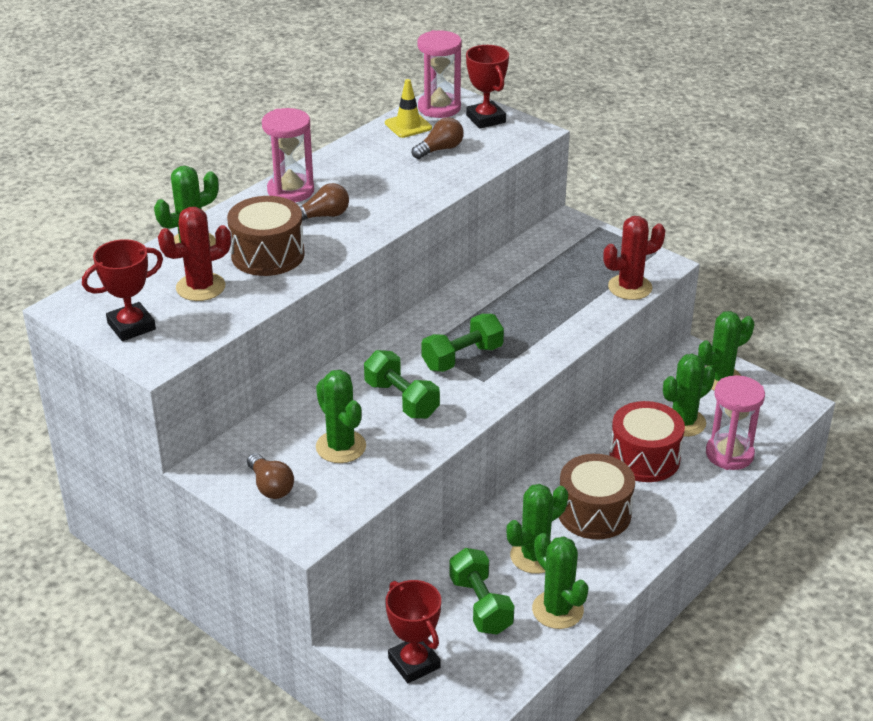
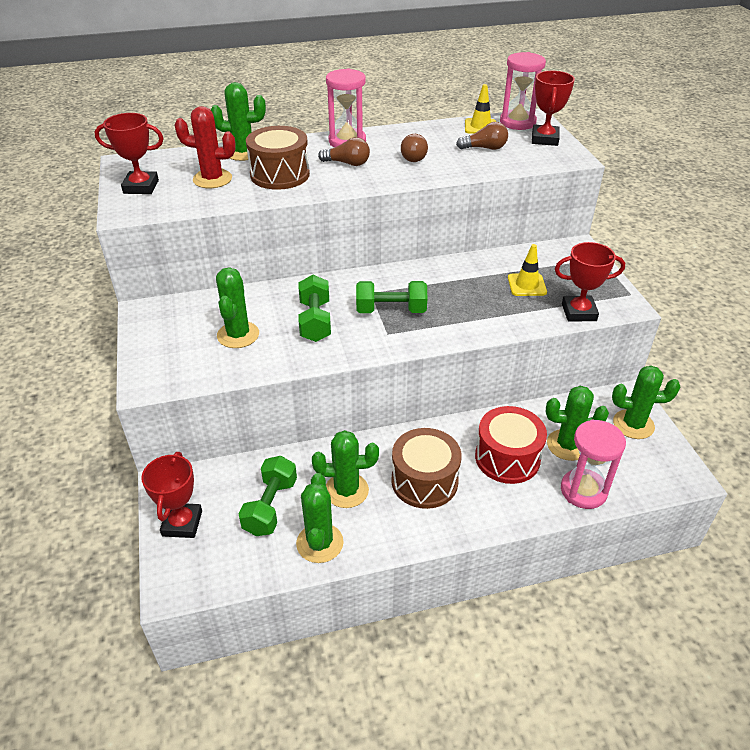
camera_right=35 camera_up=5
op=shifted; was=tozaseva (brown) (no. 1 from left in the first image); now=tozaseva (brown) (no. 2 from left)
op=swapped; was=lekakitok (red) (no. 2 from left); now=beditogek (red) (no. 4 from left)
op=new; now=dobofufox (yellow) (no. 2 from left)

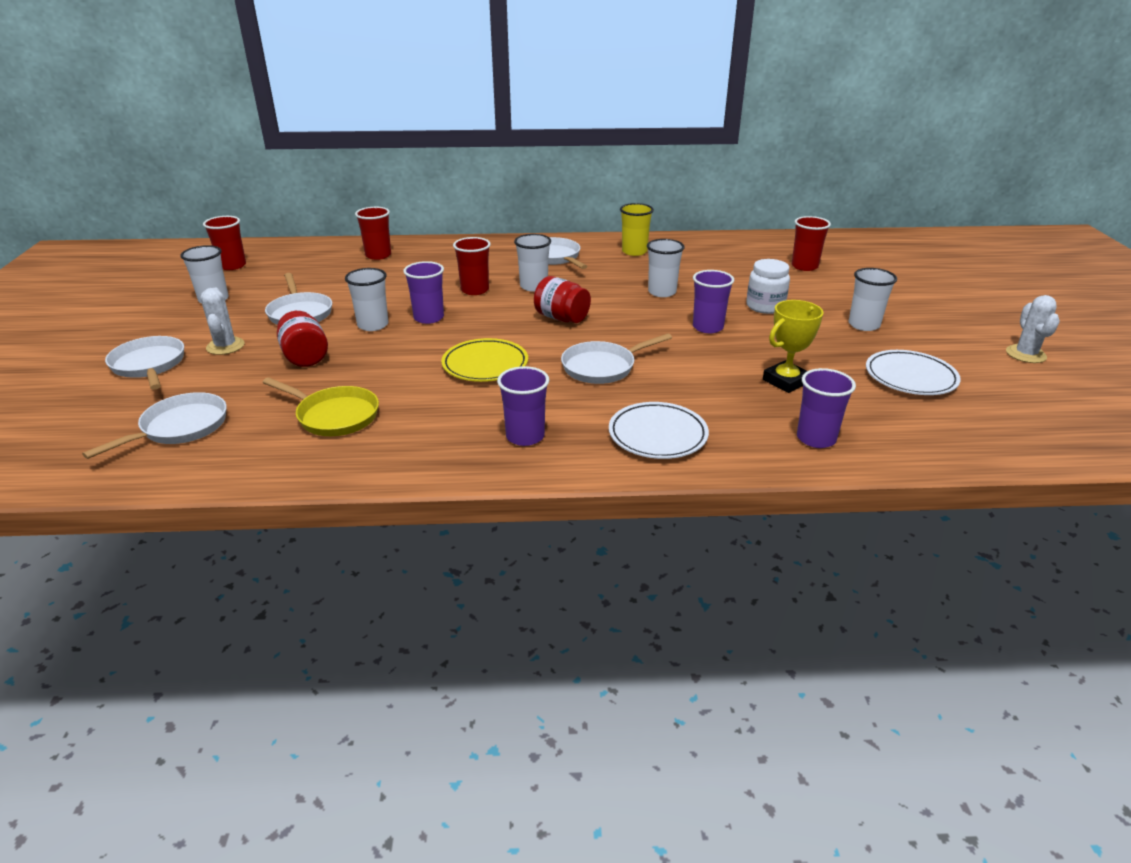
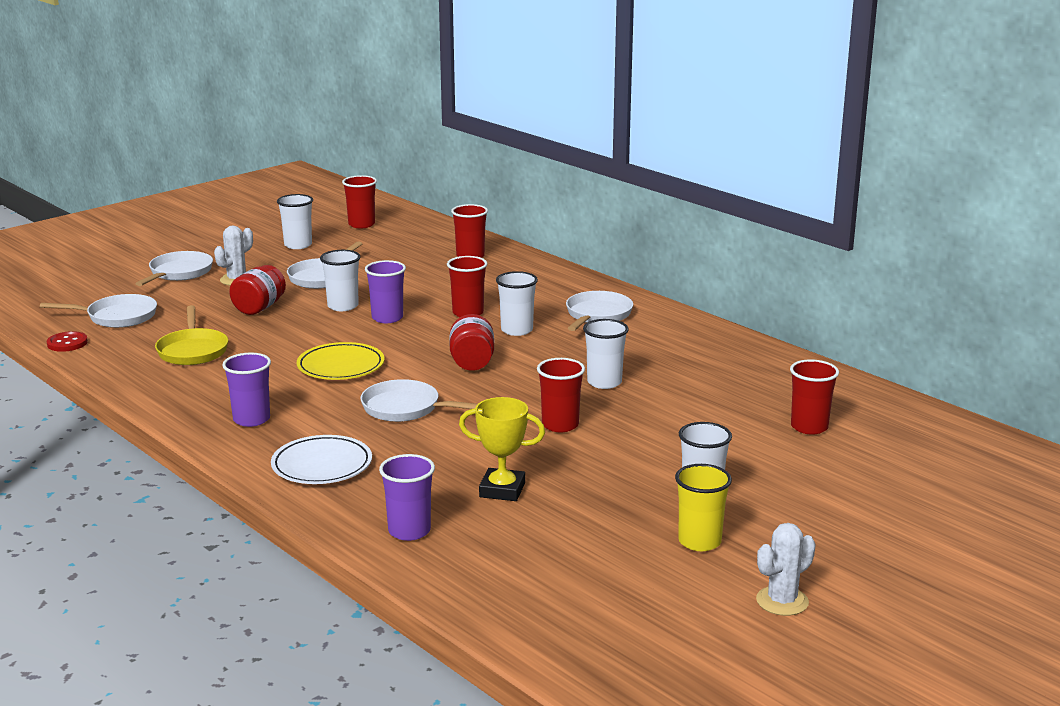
camera_right=50 camera_up=-10
op=shifted; was=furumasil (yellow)
op=repainted; was=furumasil (purple) (no. 3 from left); now=furumasil (red) (no. 4 from left)
op=gone; was=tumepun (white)
op=gone; was=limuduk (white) (no. 2 from left)
op=new; now=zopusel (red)

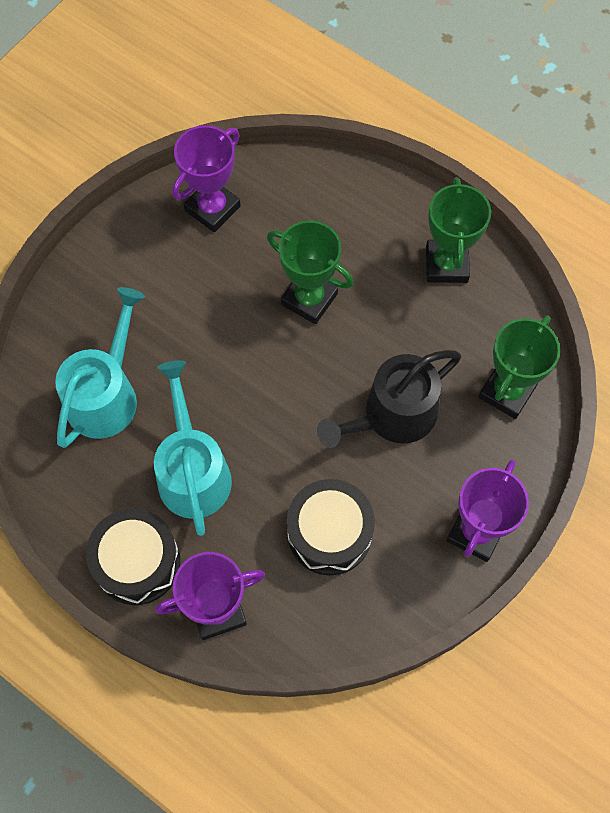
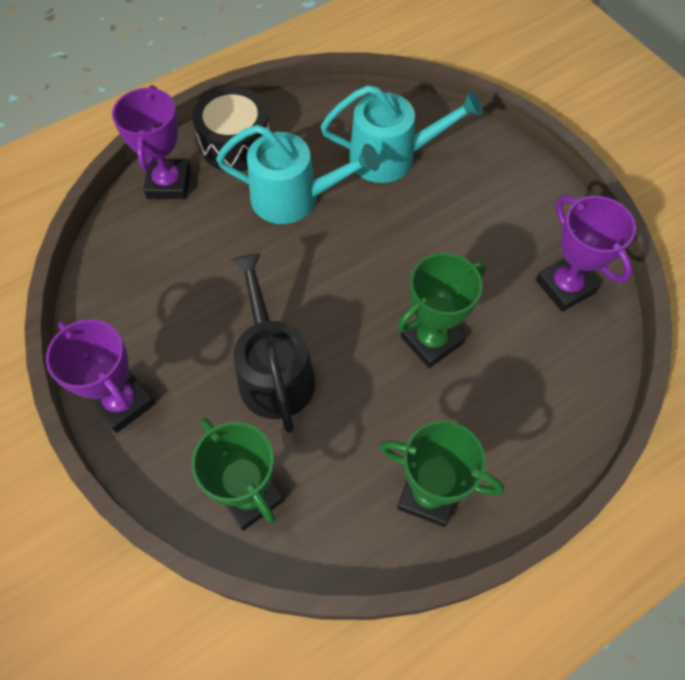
camera_right=110 camera_up=-5
op=rotated; was=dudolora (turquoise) (no. 1 from left in the first image); clockwise=-45
op=gone; was=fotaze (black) (no. 2 from left)

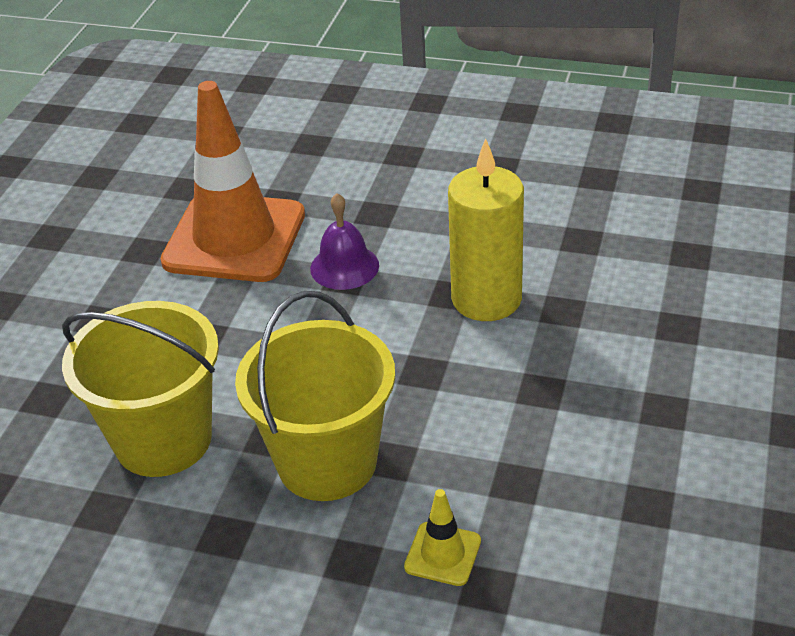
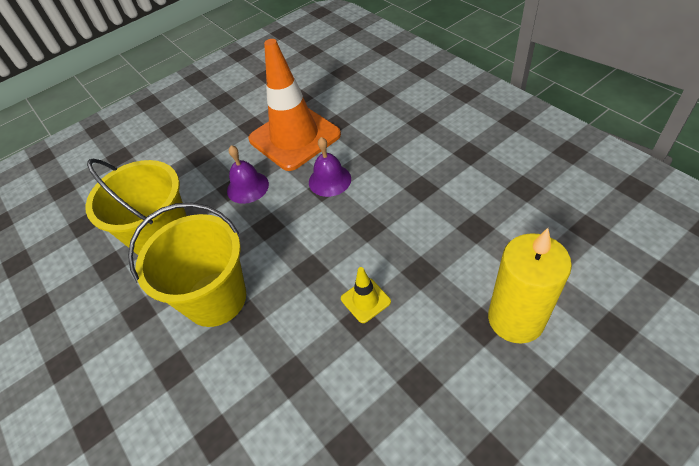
camera_right=40 camera_up=10
op=shifted; was=dobofufox (yellow)
op=shifted; was=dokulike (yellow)
op=new; now=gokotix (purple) (no. 1 from left)

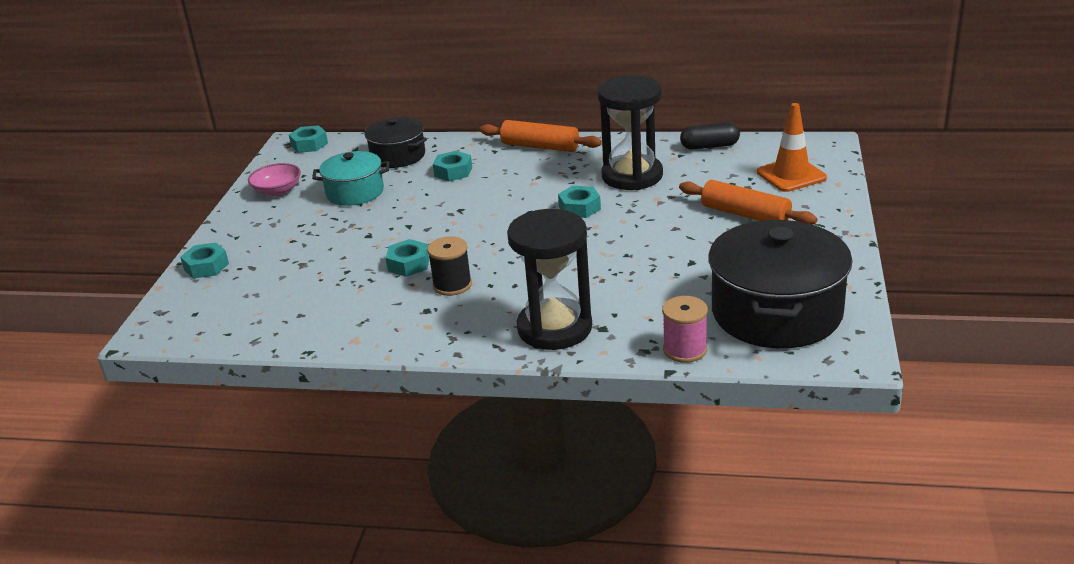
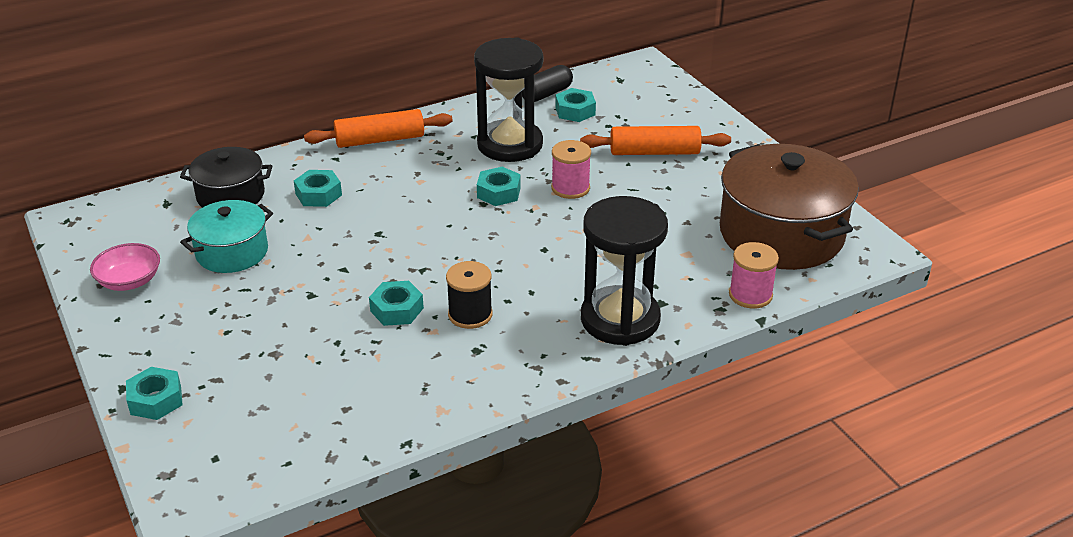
camera_right=-40 camera_up=5
op=shifted; was=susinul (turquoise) (no. 2 from left in the first image); now=susinul (turquoise) (no. 5 from left)
op=repainted; was=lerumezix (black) (no. 2 from left); now=lerumezix (brown)
op=gone; was=dobofufox (orange)
op=new; now=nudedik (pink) (no. 1 from left)

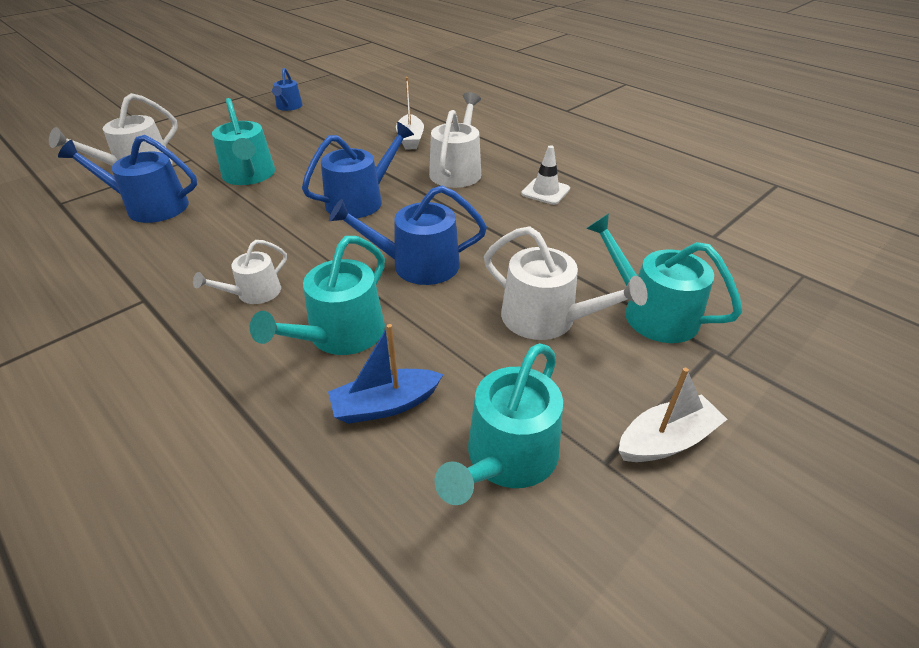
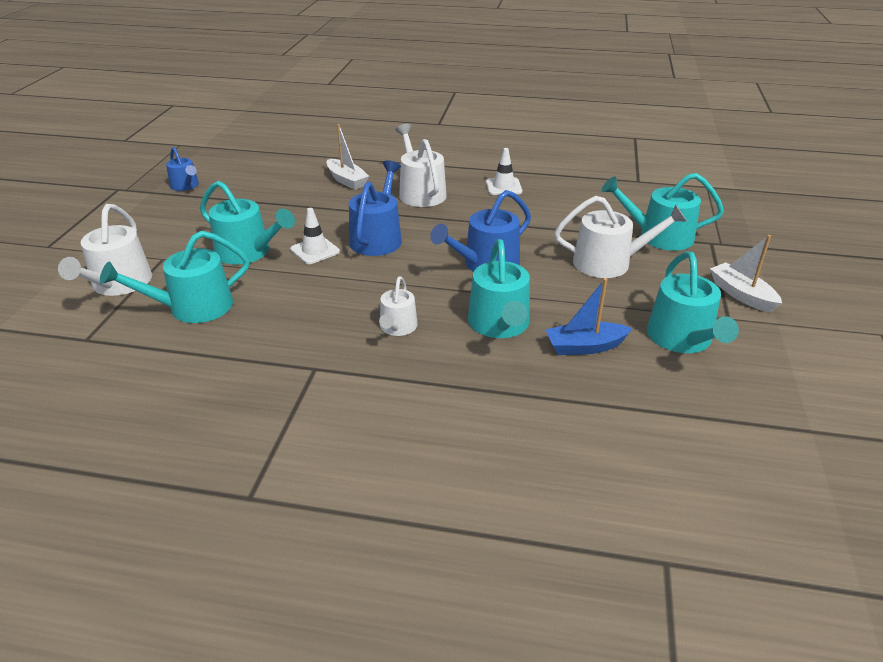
camera_right=-35 camera_up=-5
op=repainted; was=dudolora (blue) (no. 1 from left); now=dudolora (turquoise) (no. 1 from left)
op=rotated; was=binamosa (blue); clockwise=45
op=rotated; was=binamosa (white) (no. 2 from left); clockwise=-60
op=new; now=dobofufox (white) (no. 1 from left)

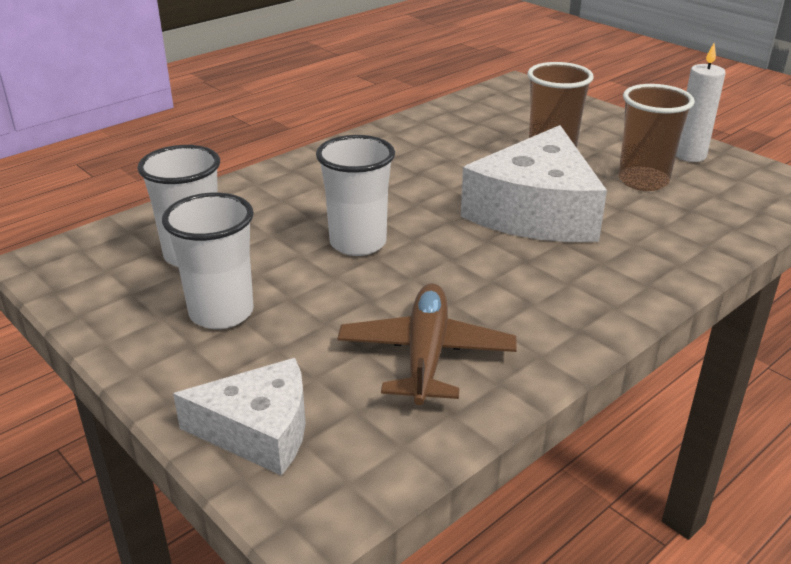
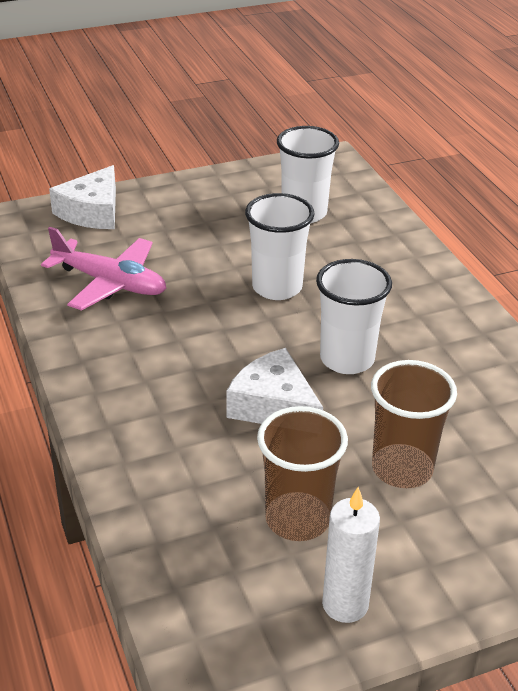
camera_right=110 camera_up=5
op=shifted; was=furumasil (white) (no. 2 from left in the first image); now=furumasil (white) (no. 3 from left)
op=repainted; was=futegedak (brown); now=futegedak (pink)
op=scaled; was=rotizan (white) (no. 2 from left); ratio=0.6

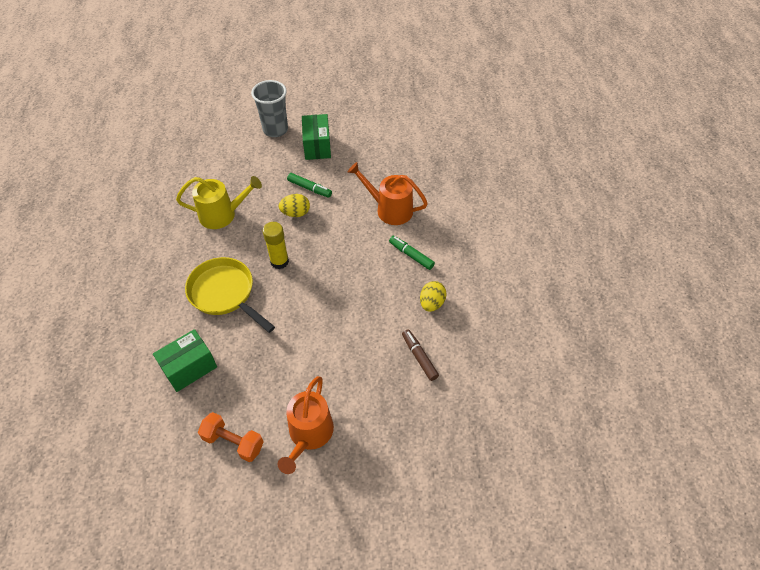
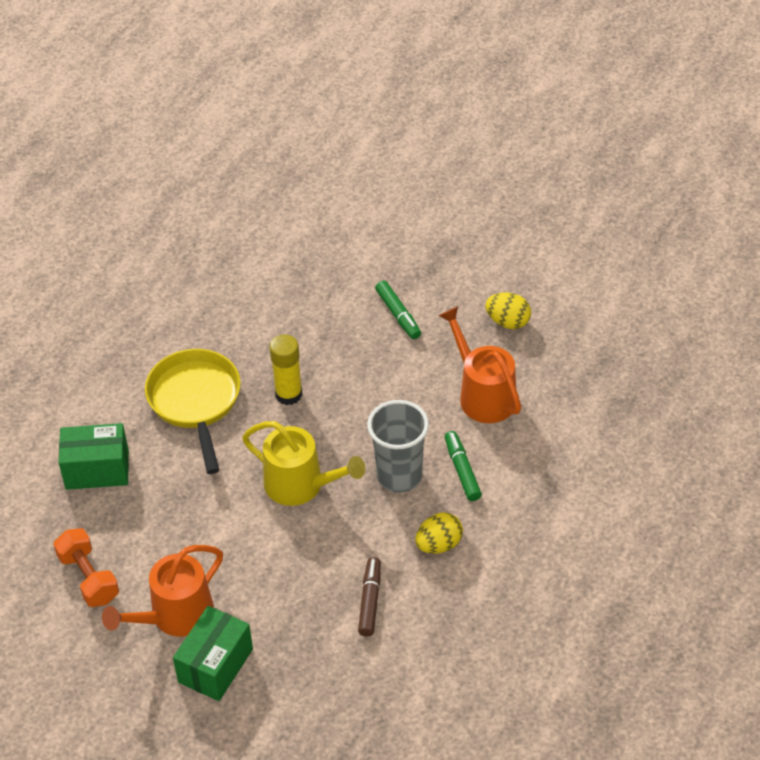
camera_right=35 camera_up=-5
op=shifted; was=dudolora (yellow)
op=shifted; was=furumasil (grey)
op=shifted; was=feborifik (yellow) (no. 1 from left in the first image); now=feborifik (yellow) (no. 2 from left)
op=shifted; was=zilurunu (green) (no. 2 from left)

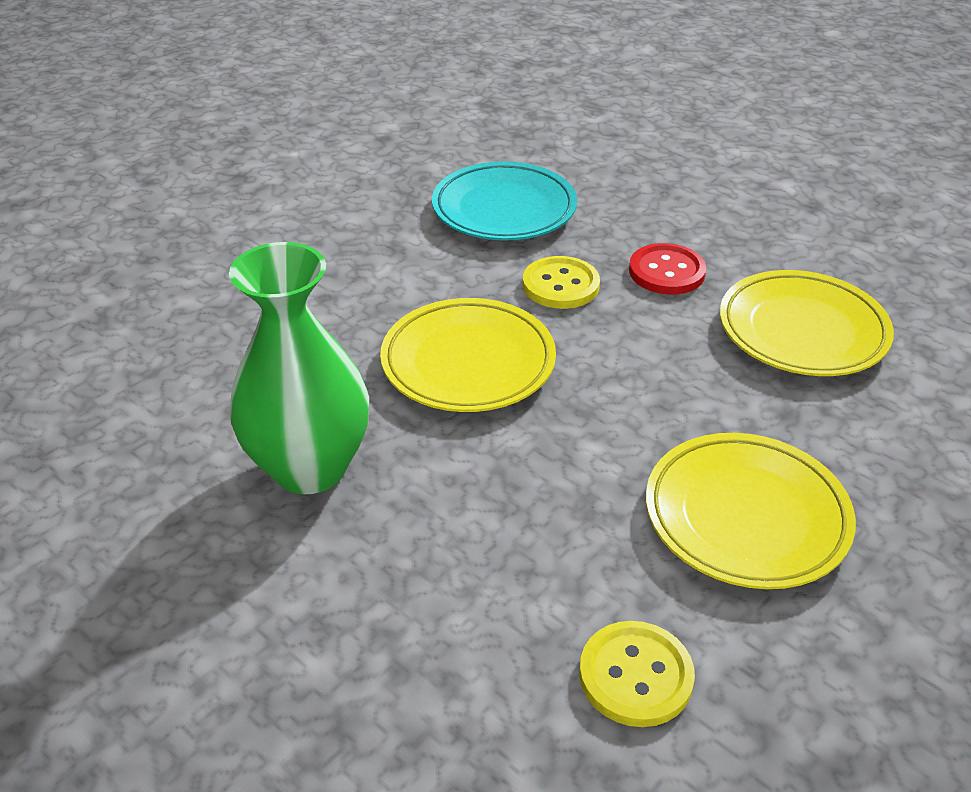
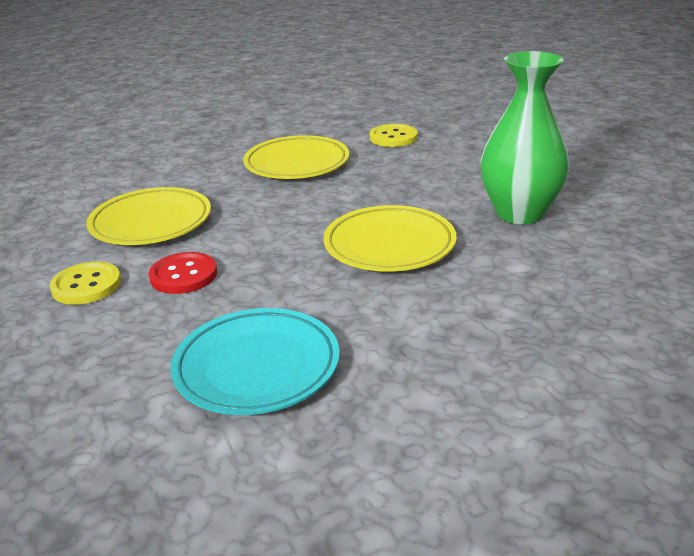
camera_right=-155 camera_up=-10
op=shifted; was=zopusel (yellow) (no. 1 from left)

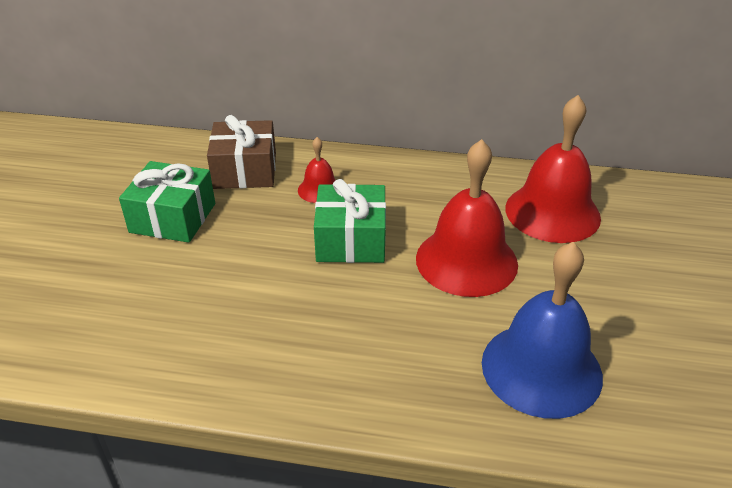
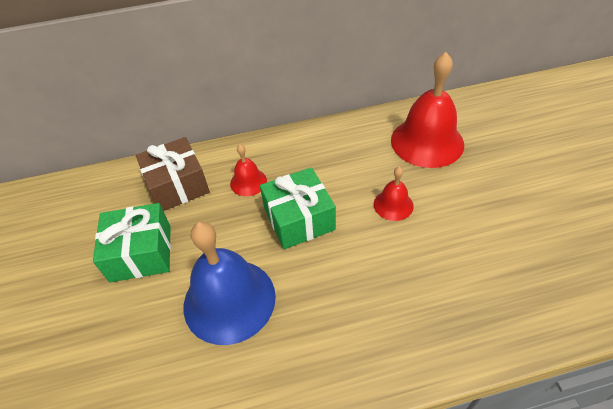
camera_right=-20 camera_up=10
op=scaled; was=gokotix (red) (no. 2 from left); ratio=0.49
op=shifted; was=gokotix (blue)

